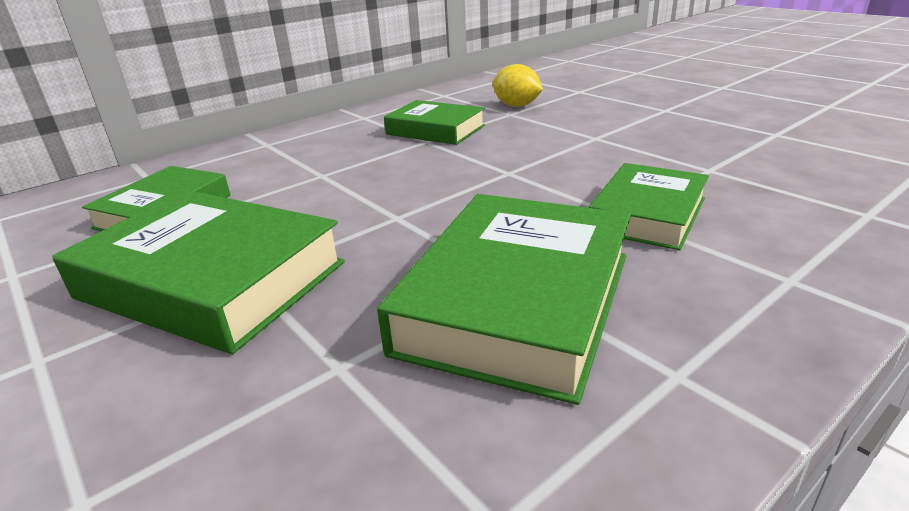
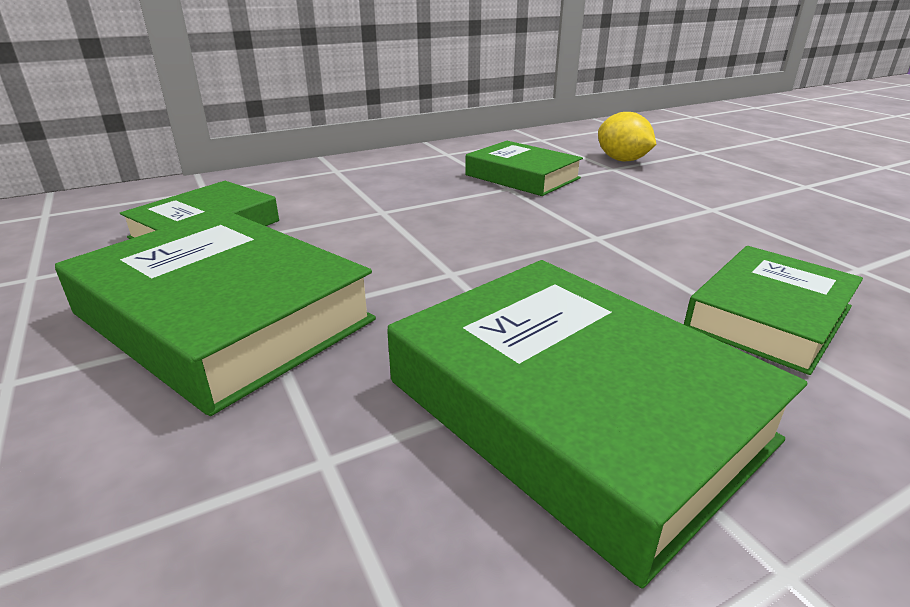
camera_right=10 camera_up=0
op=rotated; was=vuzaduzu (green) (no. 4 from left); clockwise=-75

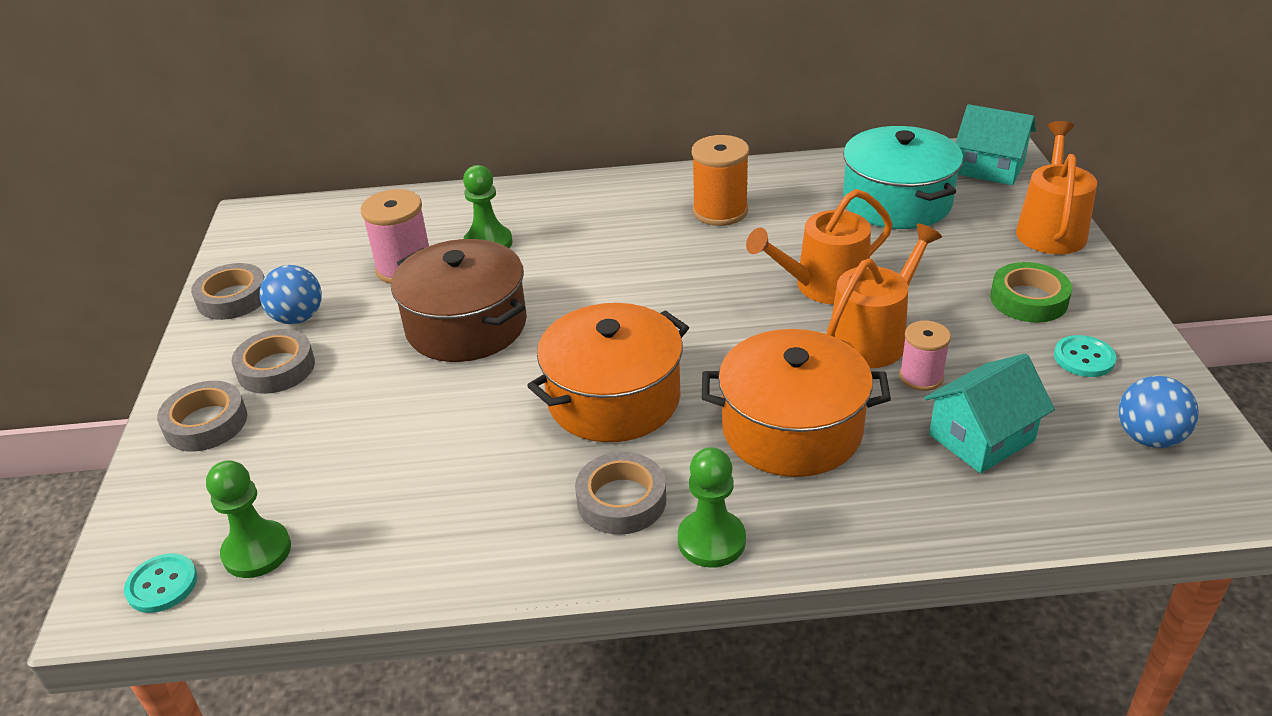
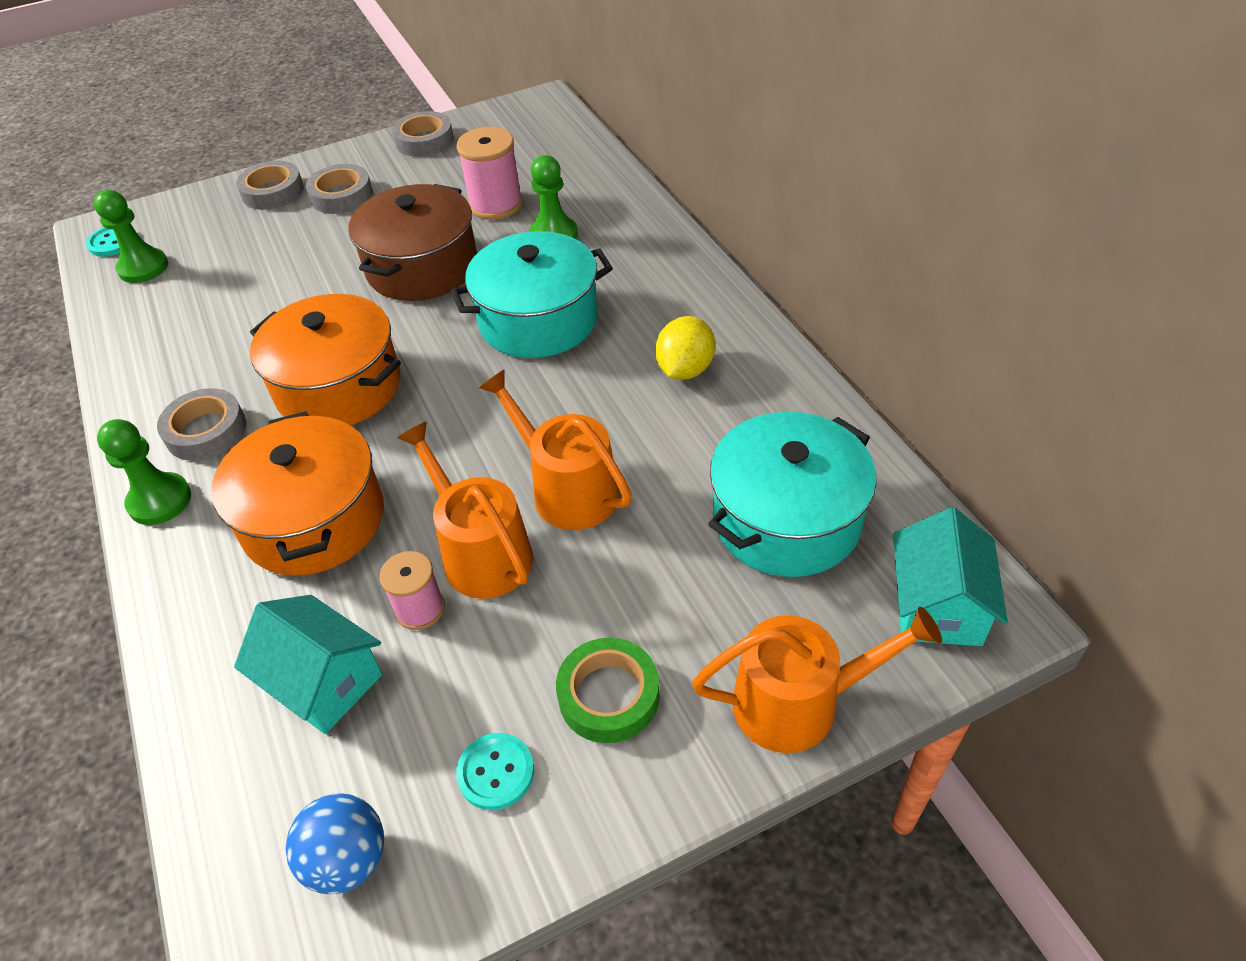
camera_right=70 camera_up=10
op=gone; was=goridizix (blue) (no. 1 from left)
op=swapped; was=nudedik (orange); now=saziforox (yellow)
op=rotated; was=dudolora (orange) (no. 2 from left in the first image); clockwise=-150
op=new; now=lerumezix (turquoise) (no. 1 from left)

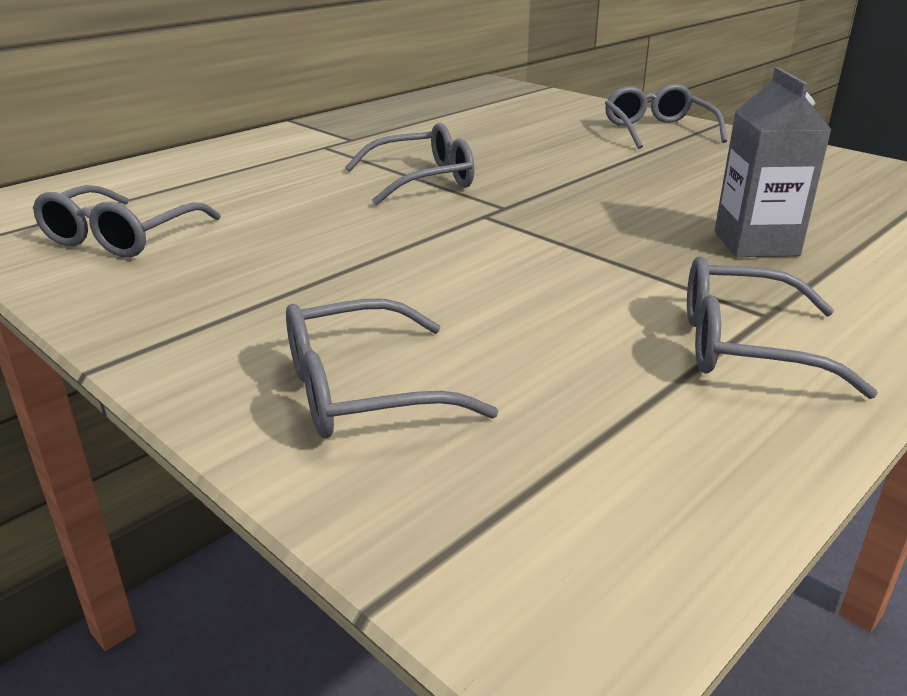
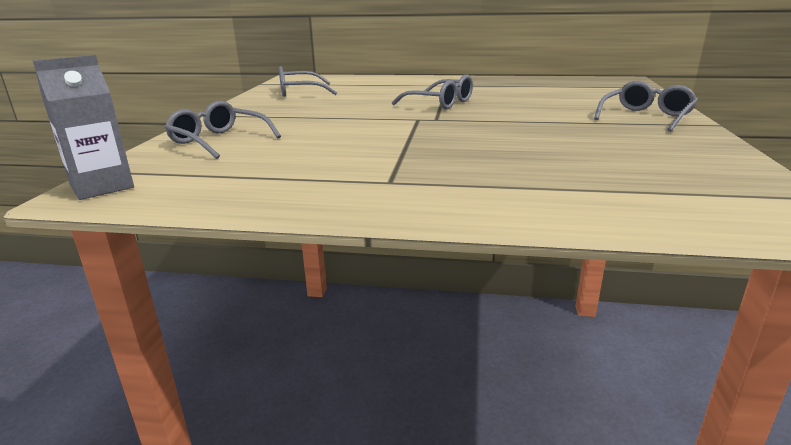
camera_right=55 camera_up=-5
op=gone; was=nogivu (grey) (no. 5 from left)
op=shifted; was=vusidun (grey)

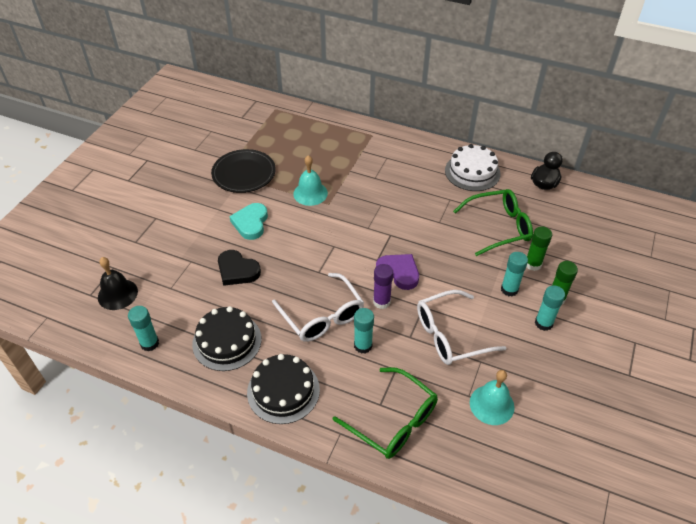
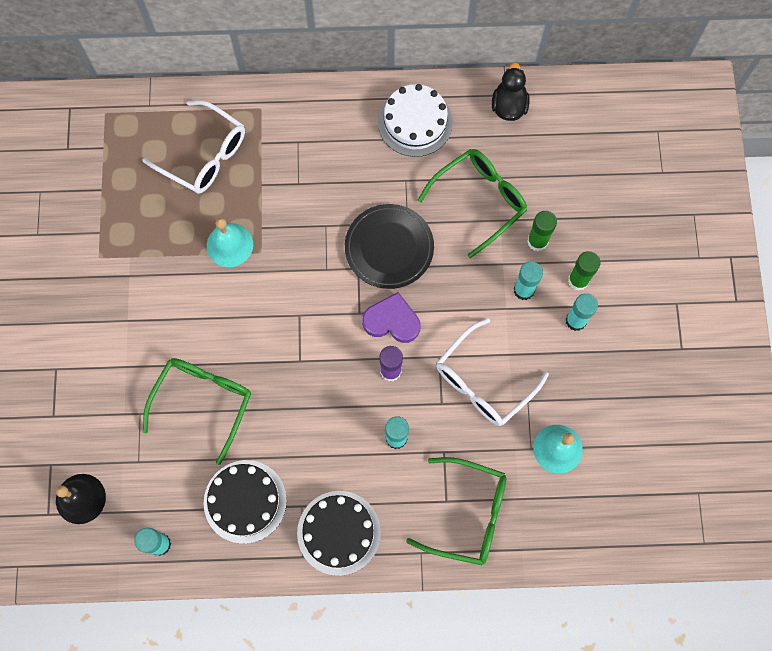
camera_right=-25 camera_up=25
op=shifted; was=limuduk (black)
op=swapped; was=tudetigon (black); now=nogivu (green) (no. 1 from left)
op=gone; was=tudetigon (turquoise)
op=shifted; was=nogivu (white) (no. 1 from left)

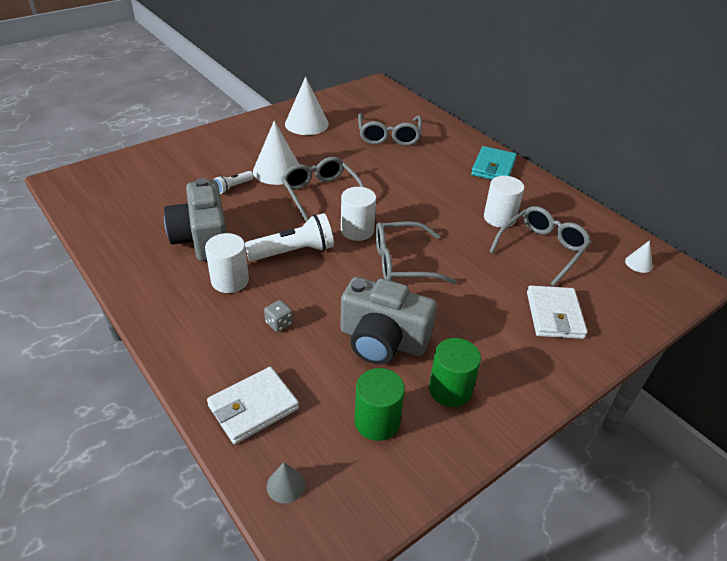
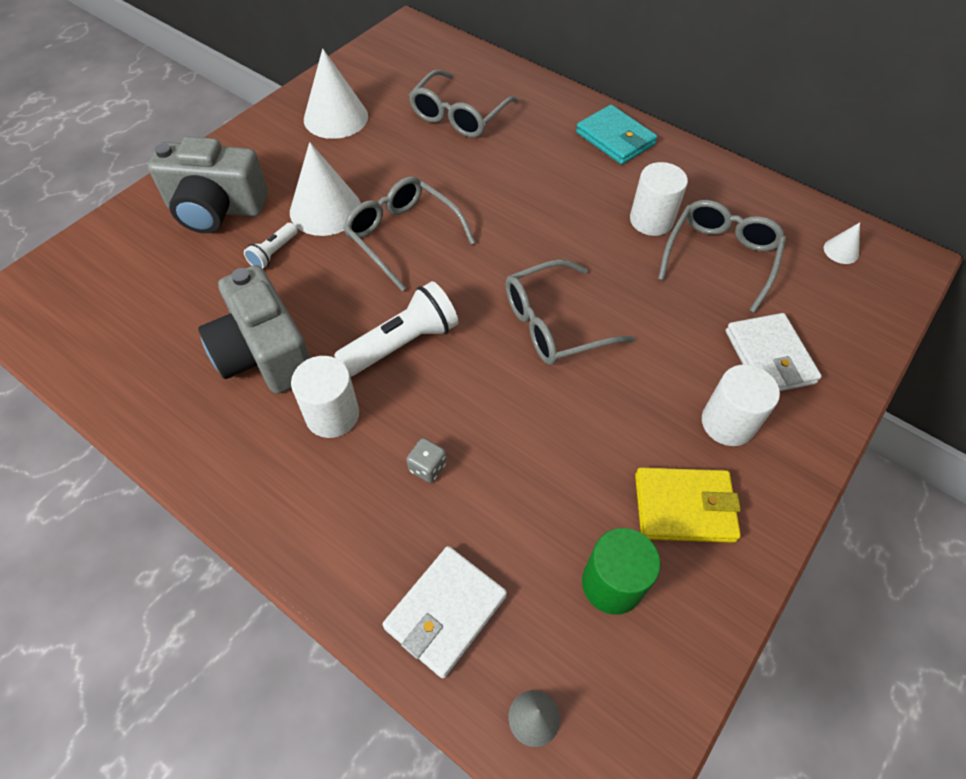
camera_right=-15 camera_up=15
op=shifted; was=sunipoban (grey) (no. 2 from left in the first image); now=sunipoban (grey) (no. 1 from left)
op=shifted; was=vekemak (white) (no. 2 from left in the first image); now=vekemak (white) (no. 3 from left)
op=rotated; was=nogivu (grey) (no. 2 from left); clockwise=45
op=swapped; was=vekemak (green) (no. 2 from left); now=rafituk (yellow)
op=rotated; was=rafituk (turquoise); clockwise=-45

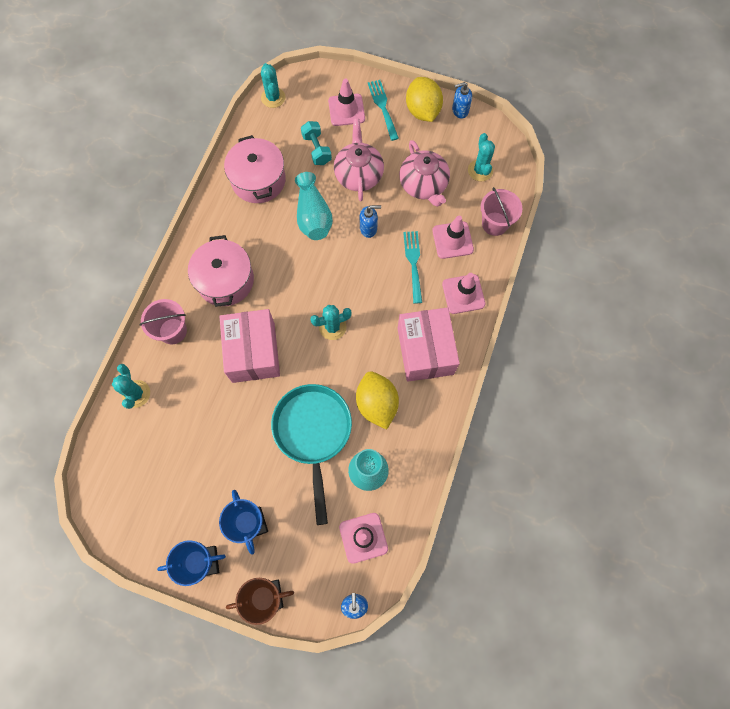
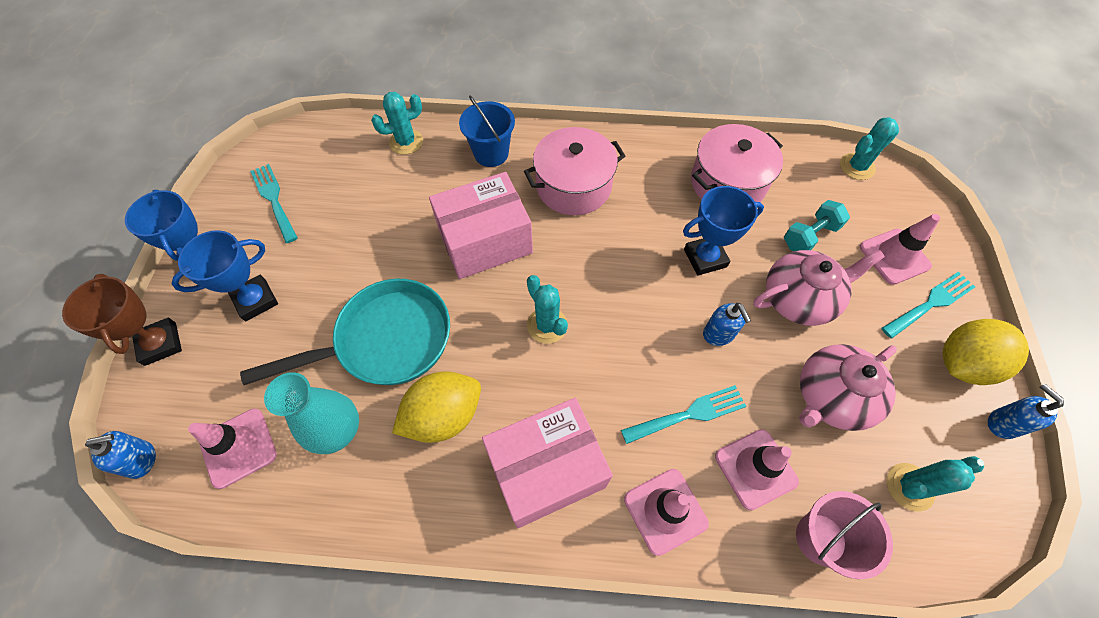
camera_right=75 camera_up=-10
op=repainted; was=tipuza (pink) (no. 1 from left); now=tipuza (blue)
op=swapped; was=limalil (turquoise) (no. 1 from left); now=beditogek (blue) (no. 3 from left)
op=new; now=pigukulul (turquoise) (no. 1 from left)

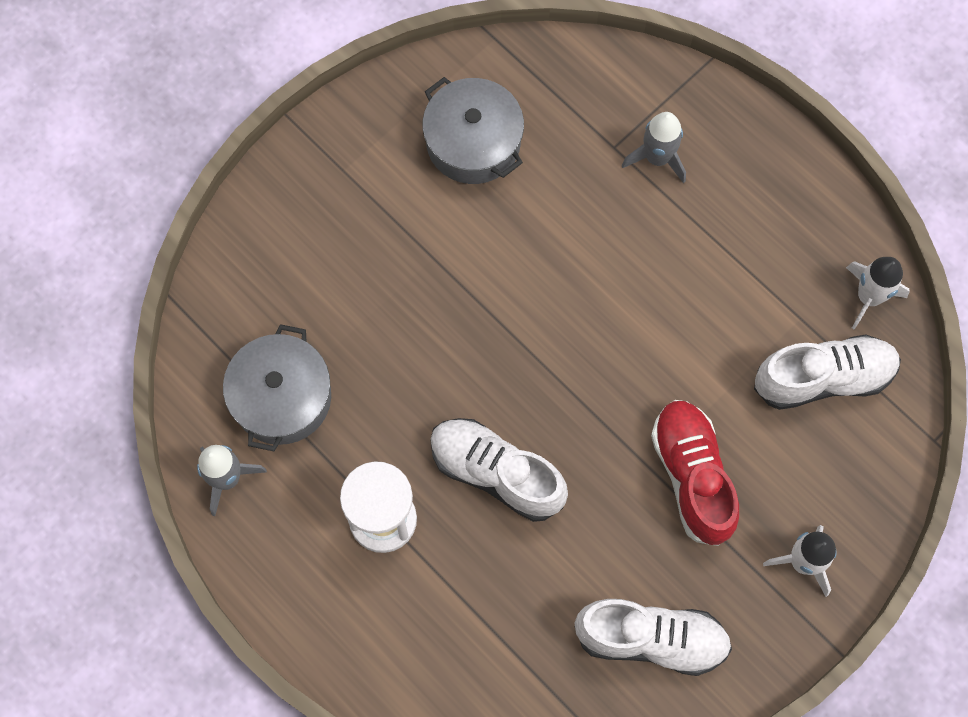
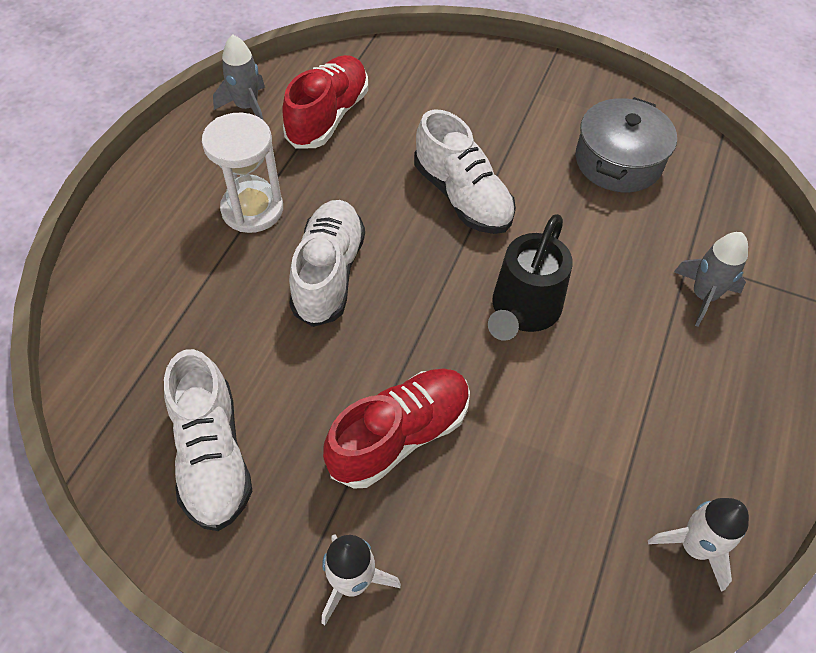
camera_right=65 camera_up=-15
op=swapped; was=lerumezix (grey) (no. 1 from left); now=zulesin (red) (no. 1 from left)
op=shifted; was=zulesin (white) (no. 3 from left)
op=new; now=dudolora (black)

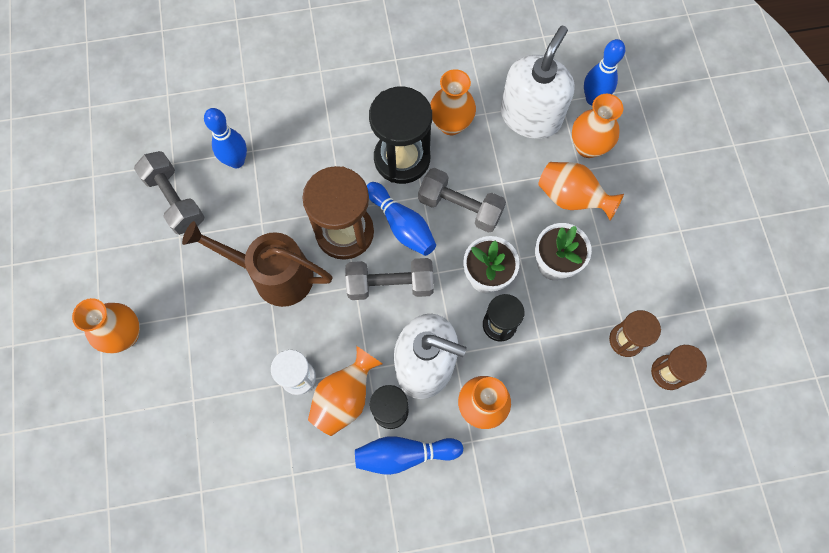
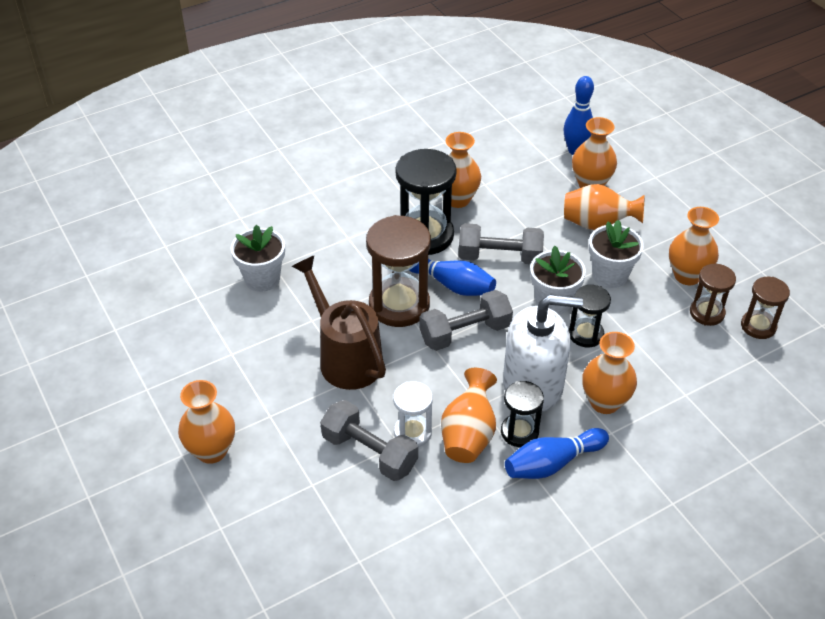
camera_right=-20 camera_up=-25
op=shifted; was=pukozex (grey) (no. 1 from left)
op=rotated; was=dudolora (brown); clockwise=60
op=swapped; was=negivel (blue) (no. 1 from left); now=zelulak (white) (no. 1 from left)
op=gone; was=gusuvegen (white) (no. 2 from left)
op=new; now=limalil (orange) (no. 7 from left)

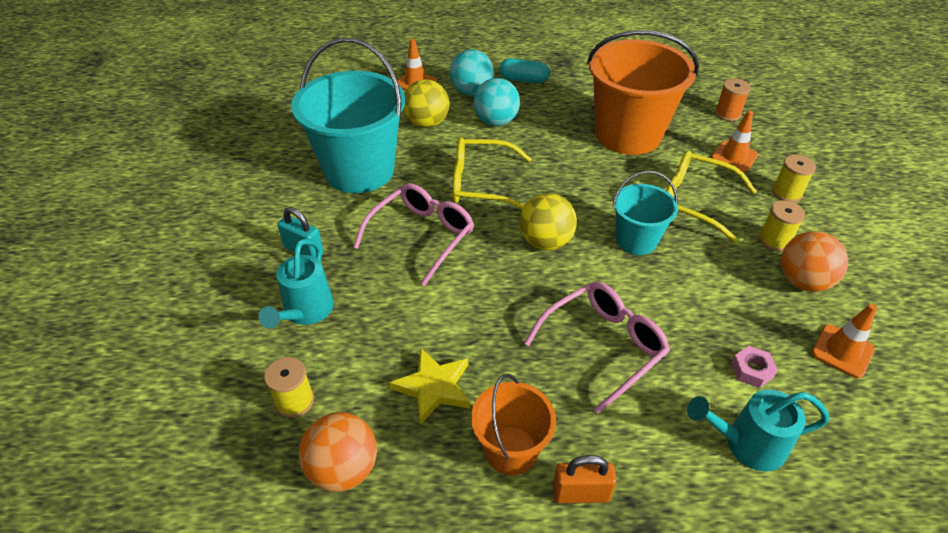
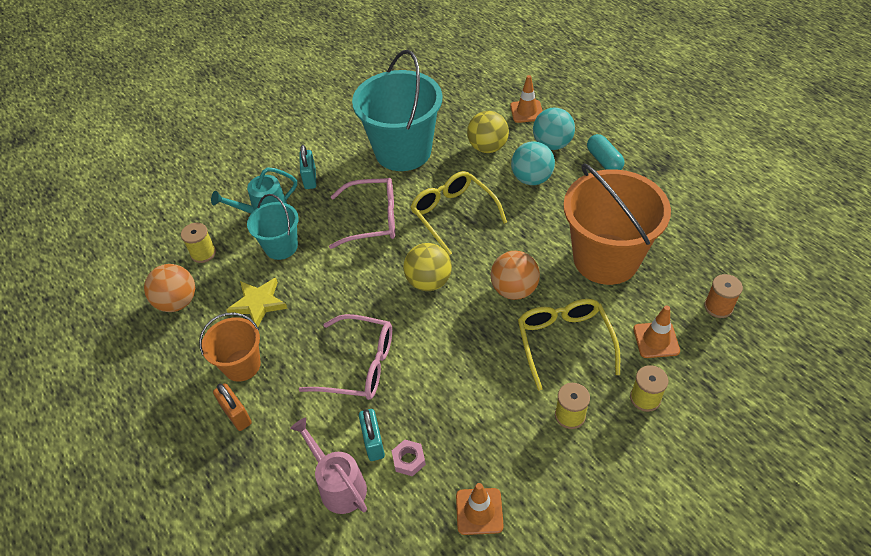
camera_right=55 camera_up=5
op=shifted; was=tipuza (turquoise) (no. 2 from left in the first image); now=tipuza (turquoise) (no. 1 from left)
op=repainted; was=dudolora (turquoise) (no. 2 from left); now=dudolora (pink)
op=shifted; was=goridizix (orange) (no. 2 from left)
op=new; now=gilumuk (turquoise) (no. 2 from left)

